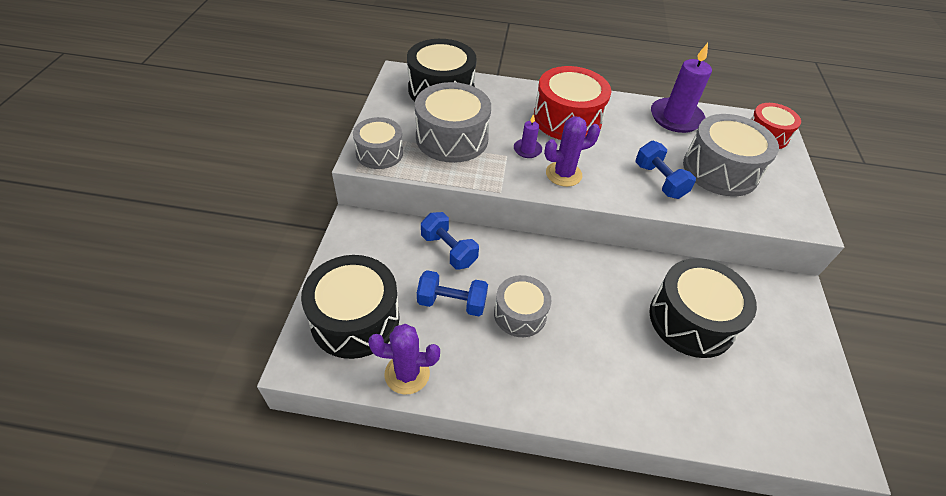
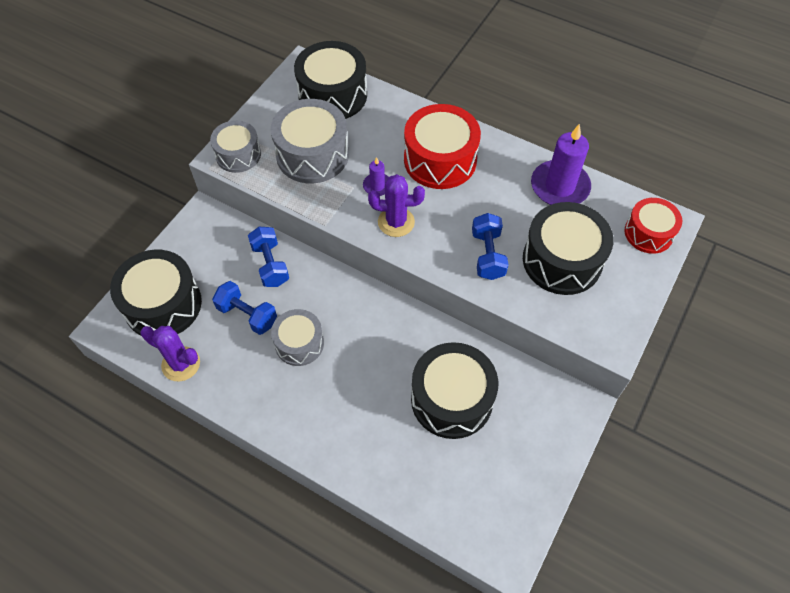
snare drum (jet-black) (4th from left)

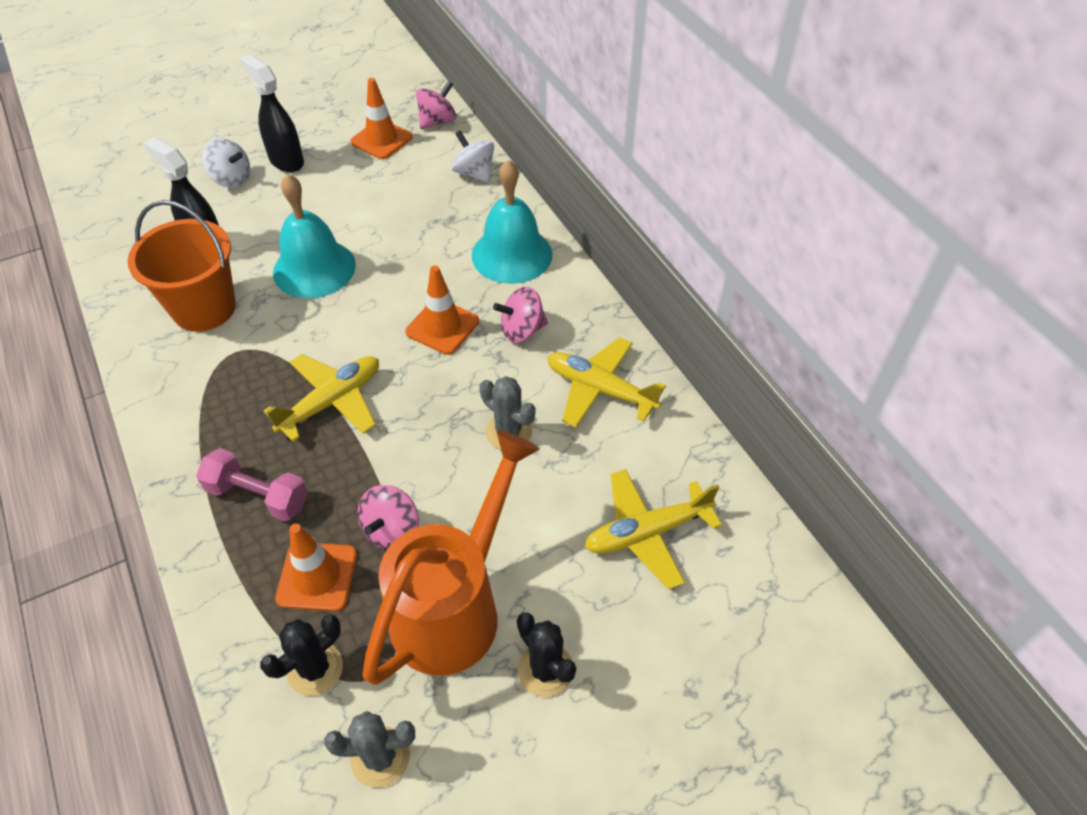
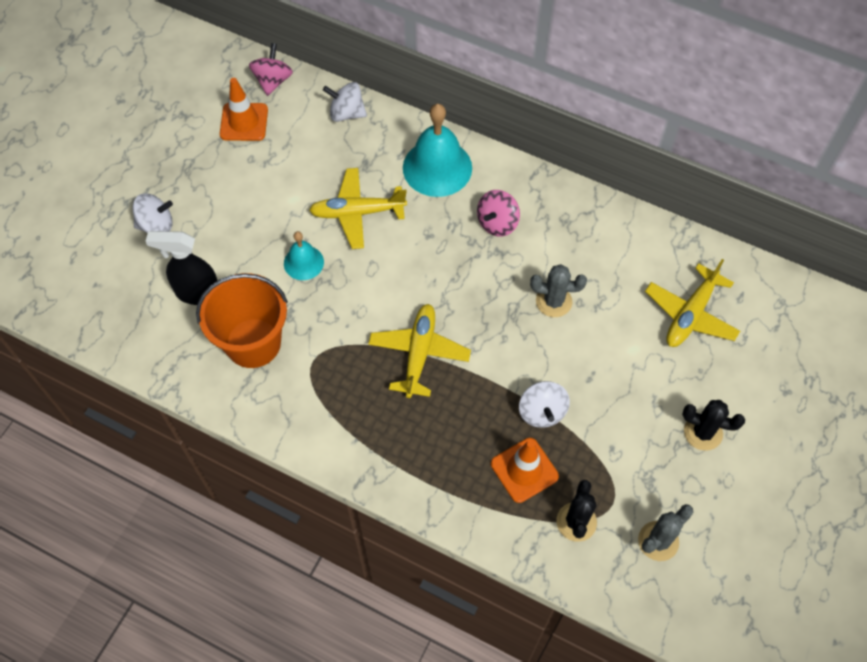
hand weight (pink); spray cleaner (jet-black) (2nd from left in the first image); school bell (aqua) (1st from left); spinning top (pure white) (3rd from left); watering pot (orange-coloured); traffic cone (orange-coloured) (3rd from left in the first image); aeroplane (bright yellow) (1st from left)

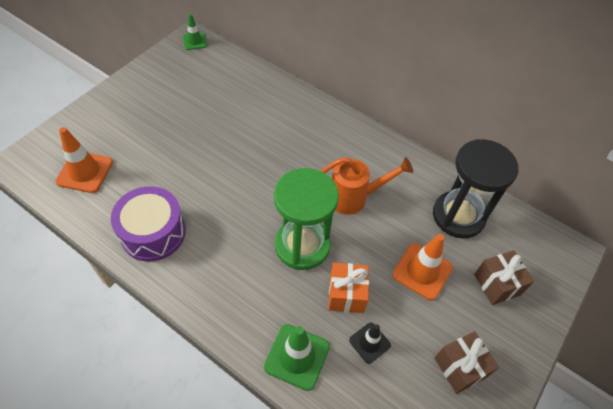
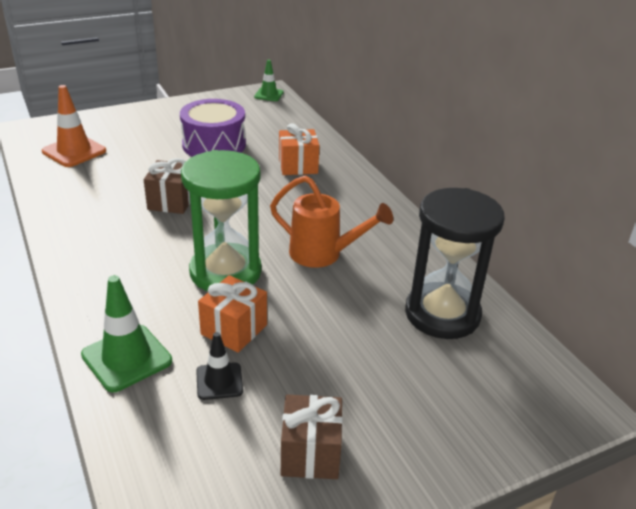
snare drum (royal purple); traffic cone (orange-coloured) (2nd from left in the first image); wrapped gift (dark brown) (1st from left); wrapped gift (orange-coloured) (2nd from left)

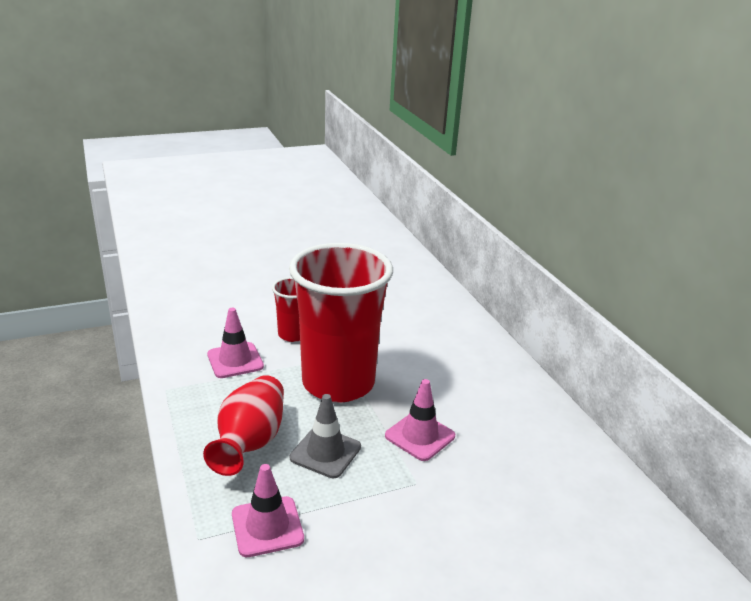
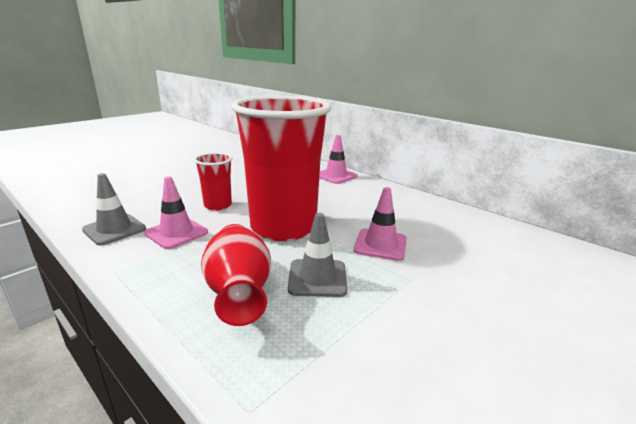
traffic cone (pink) (2nd from left); traffic cone (gray) (1st from left)

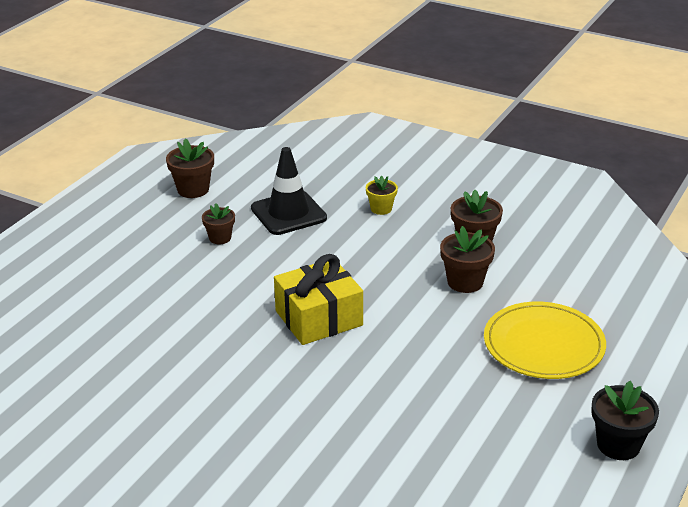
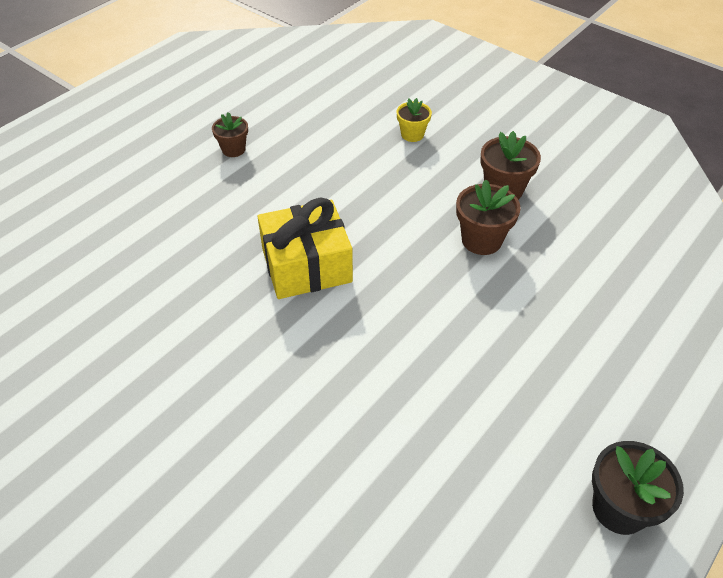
plant pot (dark brown) (1st from left in the first image); traffic cone (jet-black); plate (bright yellow)

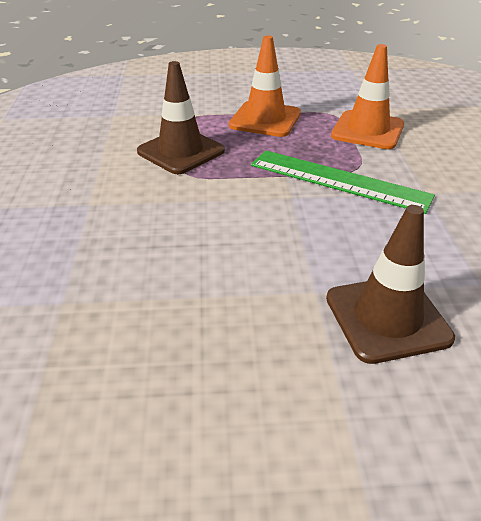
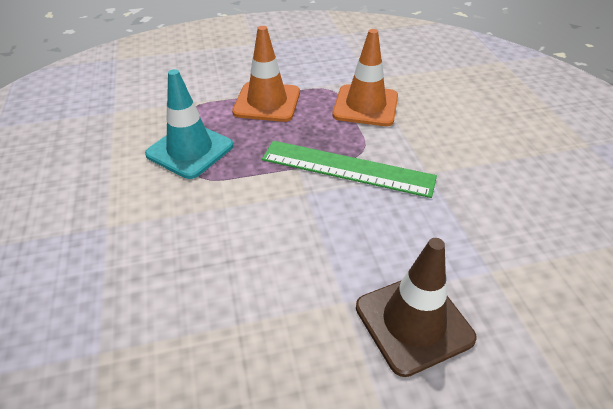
traffic cone (aqua)

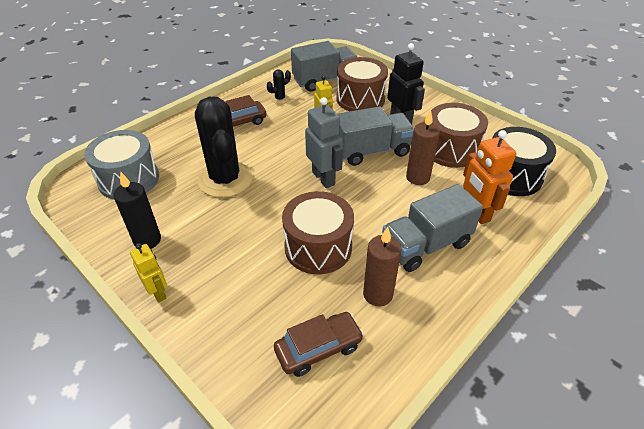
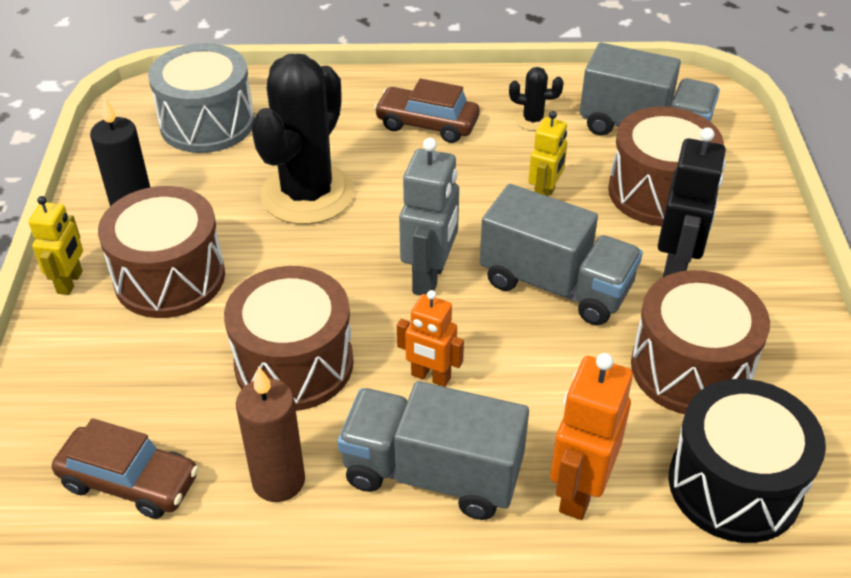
wax candle (dark brown) (2nd from left in the first image); snare drum (dark brown) (1st from left); toy robot (orange-coloured) (1st from left)

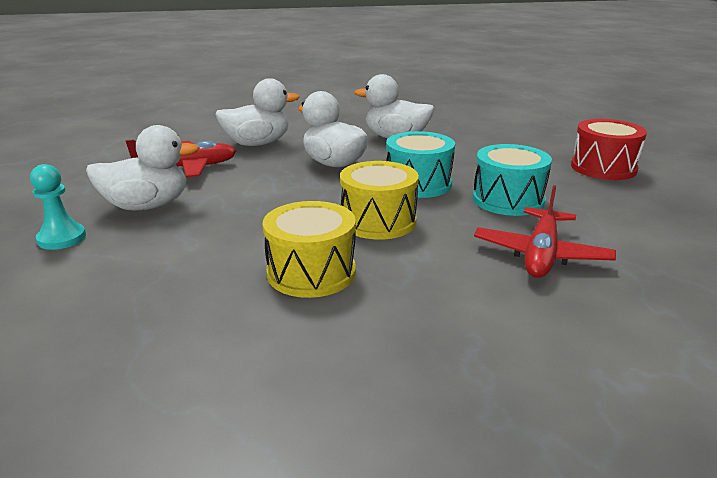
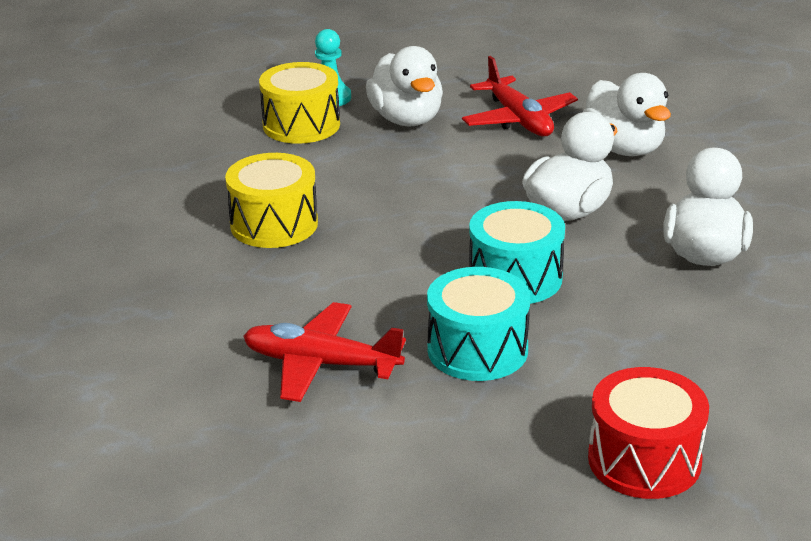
snare drum (bright yellow) (2nd from left)

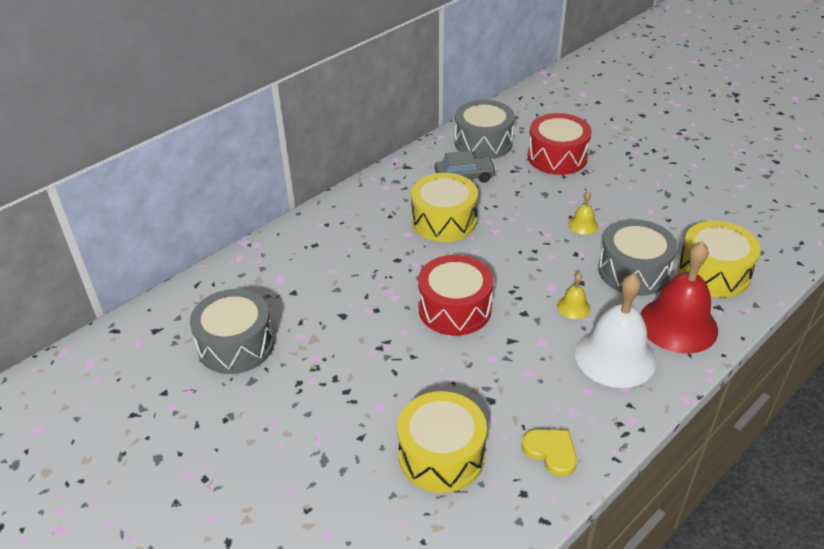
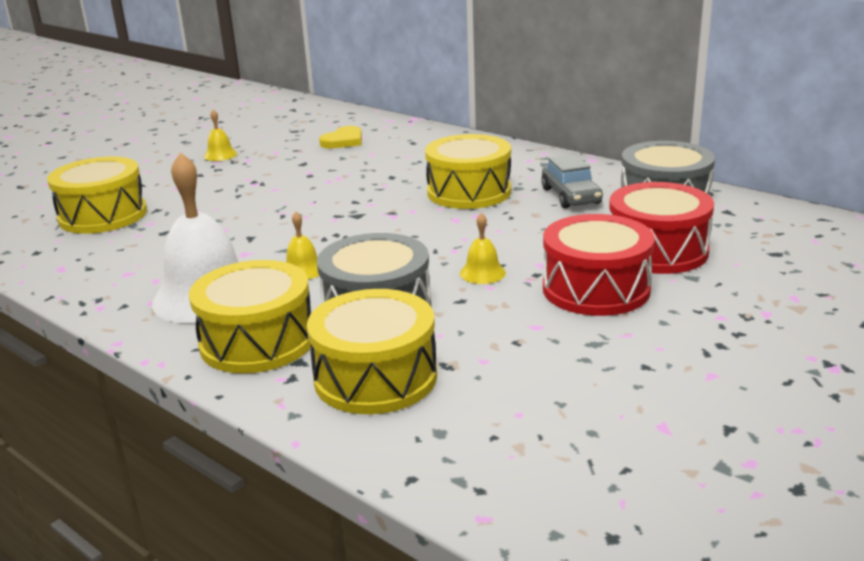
snare drum (gray) (1st from left in the first image); snare drum (crimson) (1st from left); love heart (bright yellow); snare drum (bright yellow) (2nd from left); school bell (bright yellow) (1st from left)

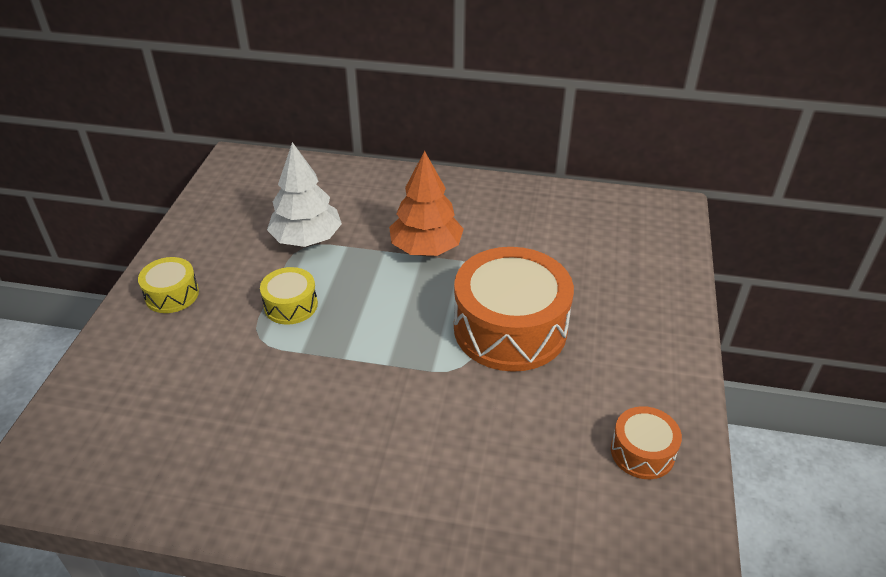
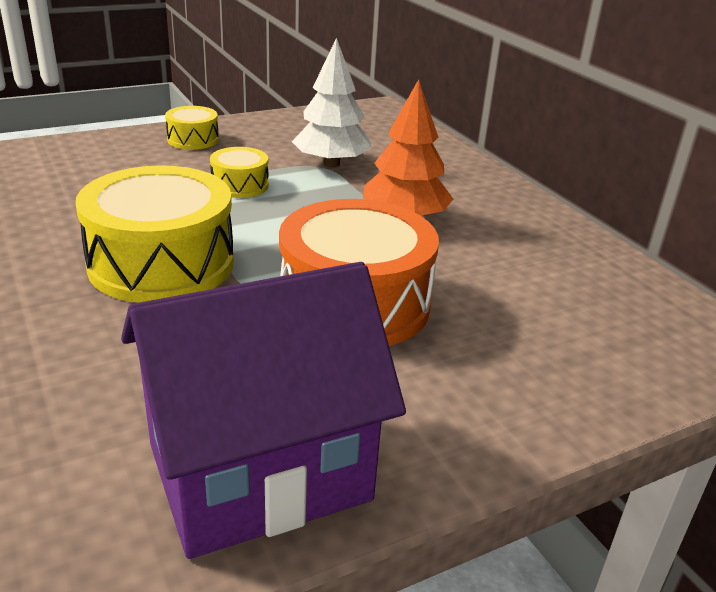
house (royal purple); snare drum (bright yellow) (1st from left)

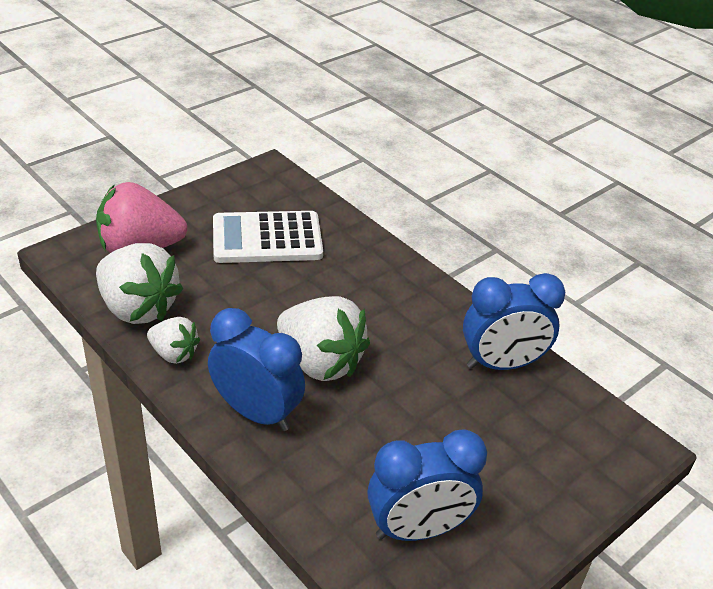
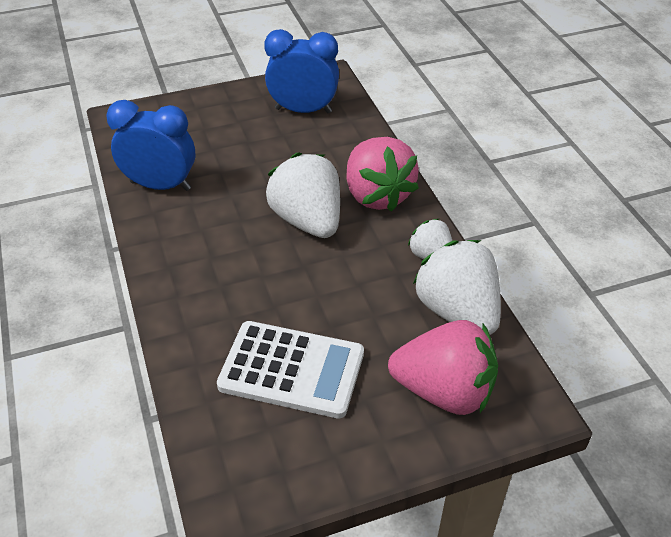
strawberry (pink) (1st from left)

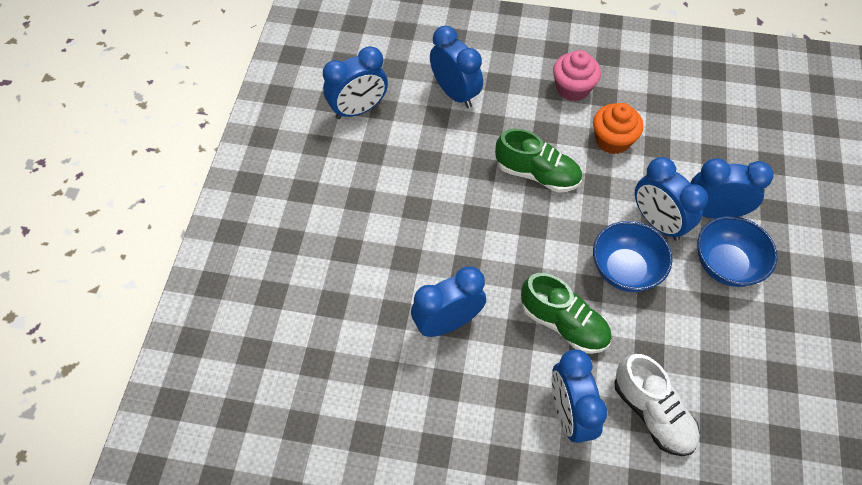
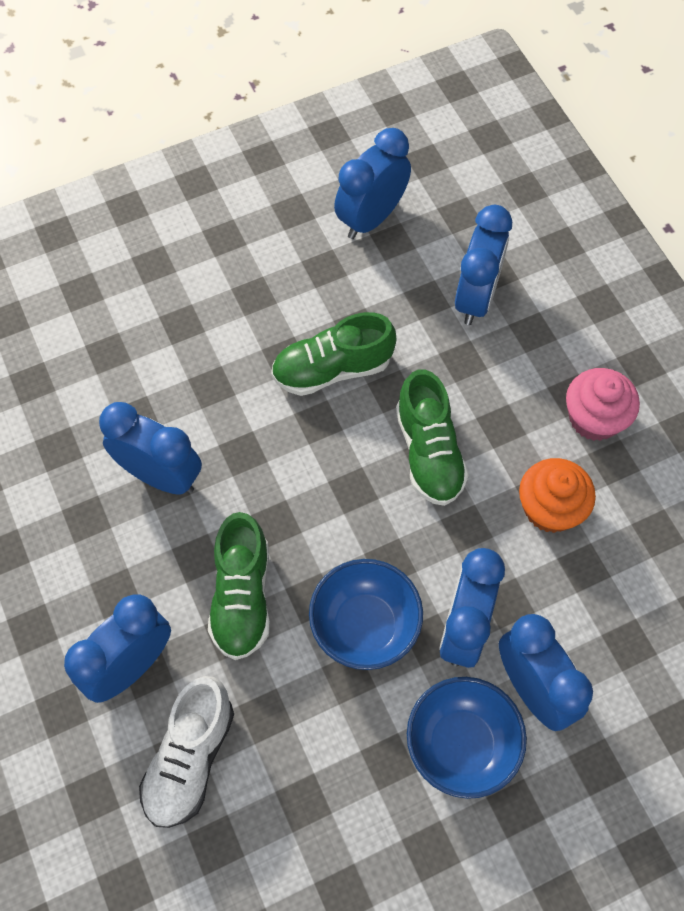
clock (blue) (3rd from left); sneaker (green) (2nd from left)

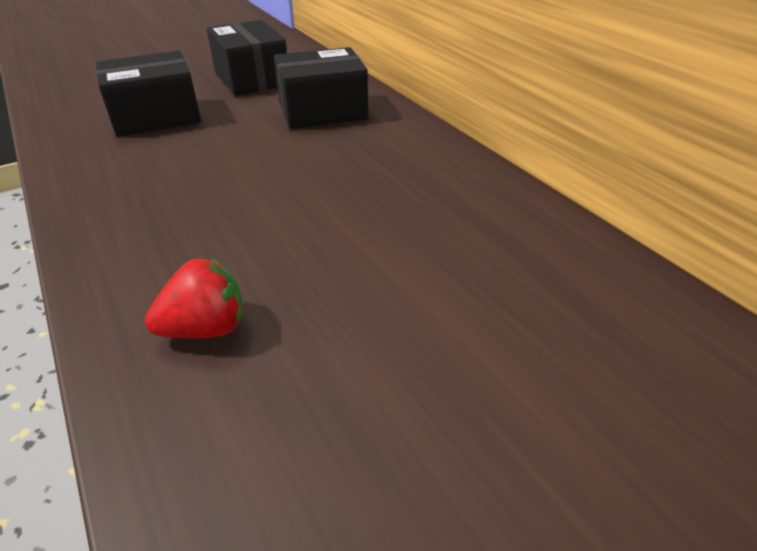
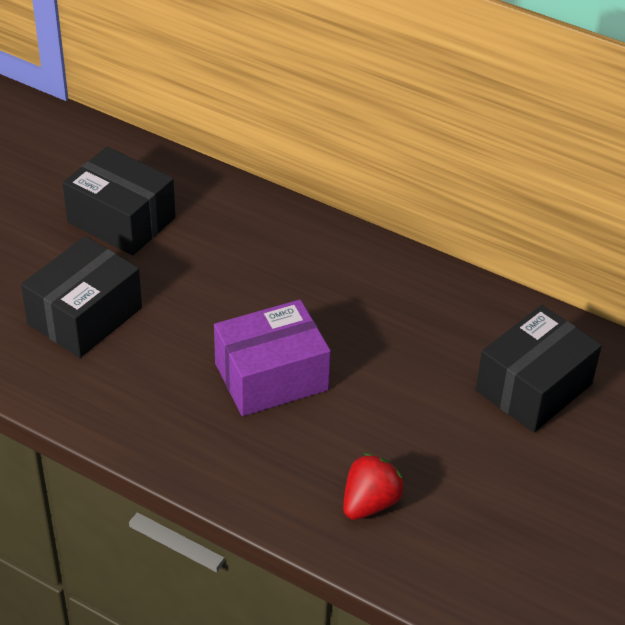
package (jet-black) (3rd from left); package (royal purple)

